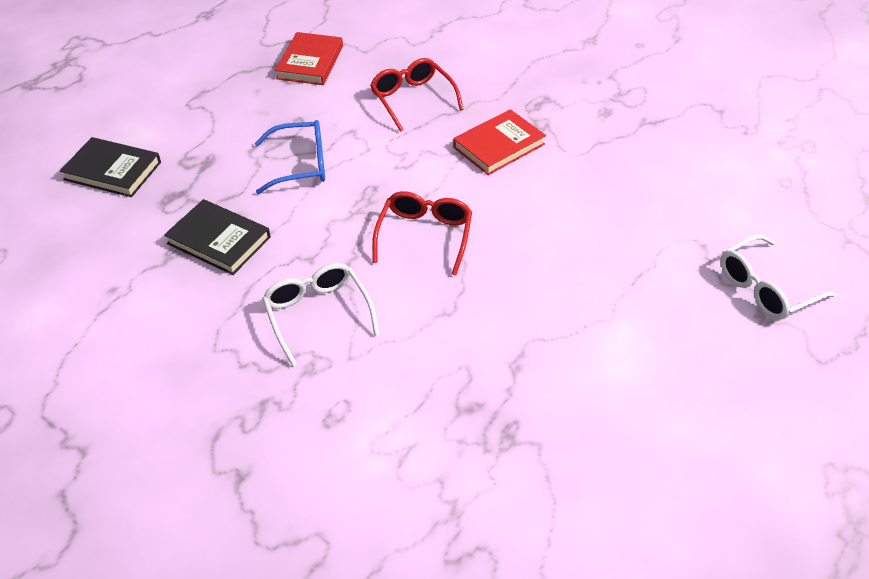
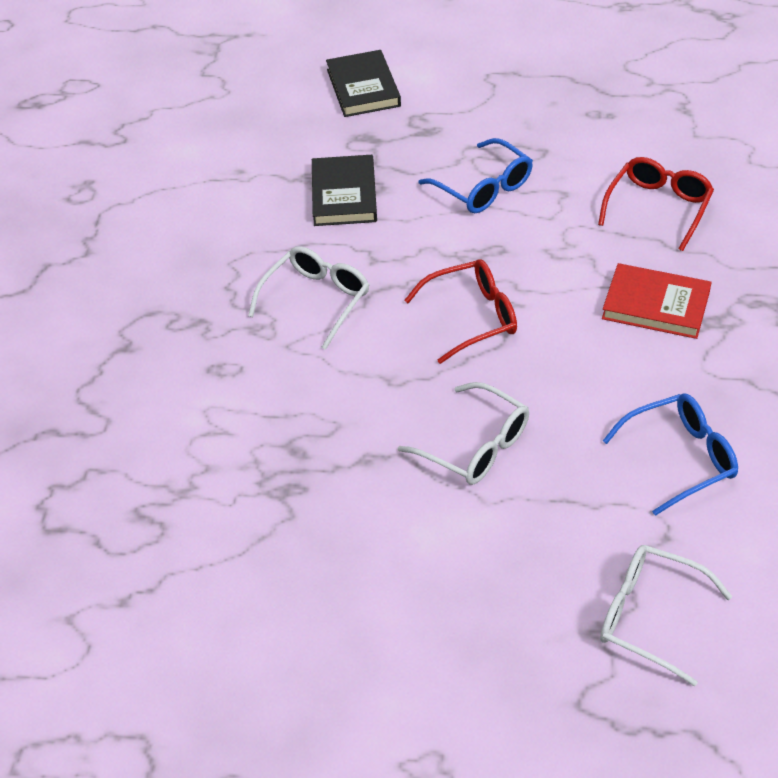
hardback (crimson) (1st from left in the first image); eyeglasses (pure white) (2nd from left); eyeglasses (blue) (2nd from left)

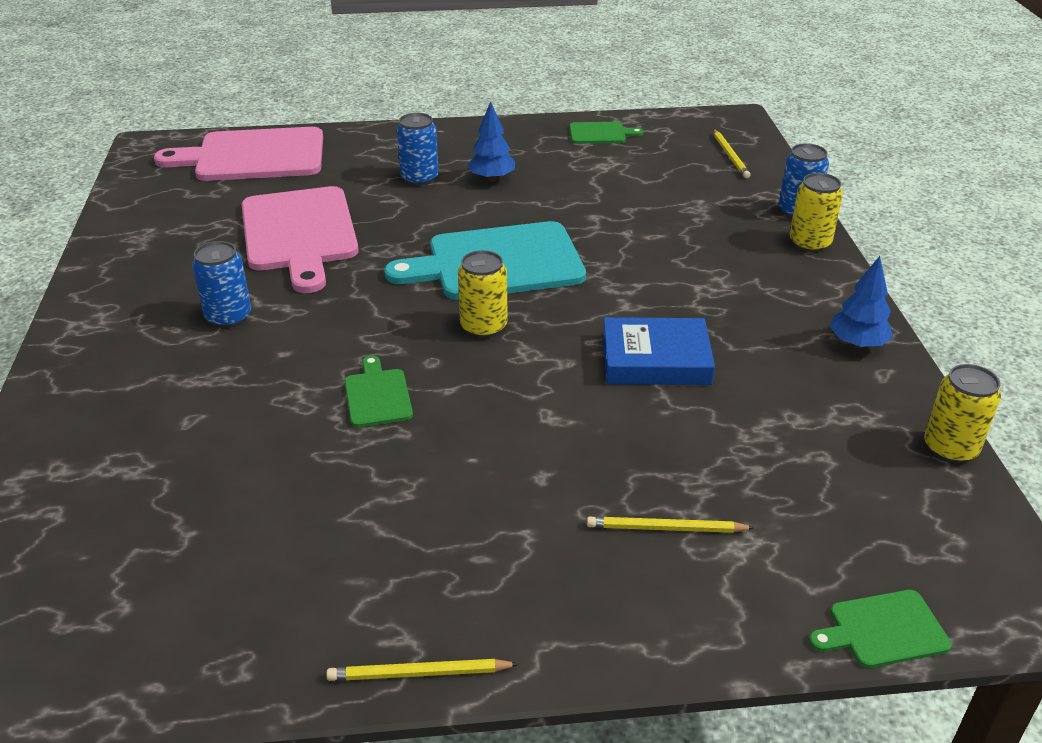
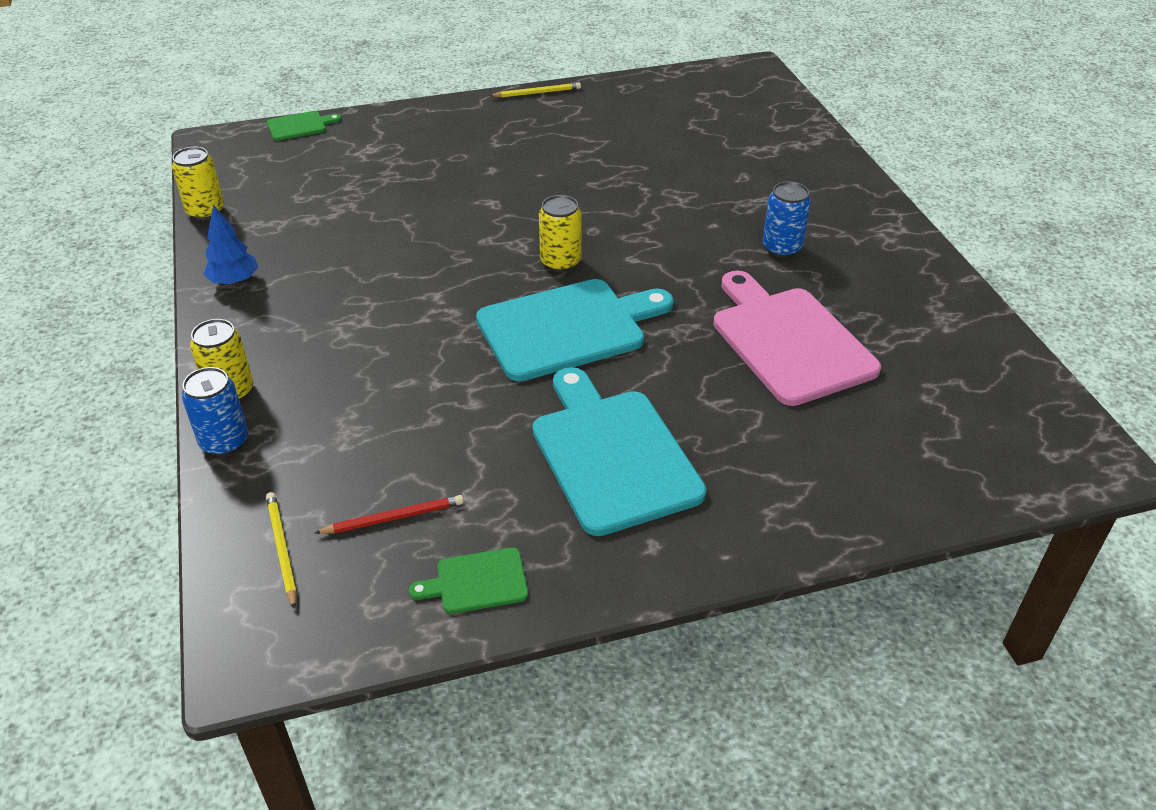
bread board (pink) (1st from left in the first image); bread board (green) (1st from left in the first image); soda can (blue) (2nd from left in the first image); bread board (aqua) (2nd from left); lead pencil (bright yellow) (2nd from left in the first image); hardback (blue); lead pencil (crimson)

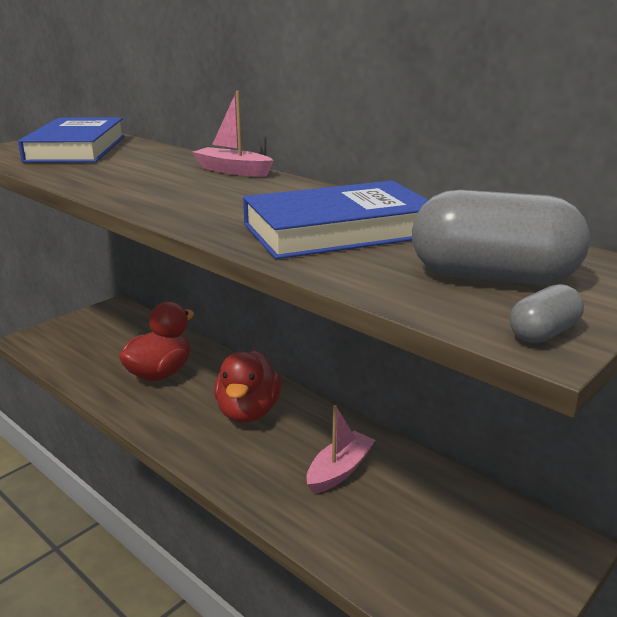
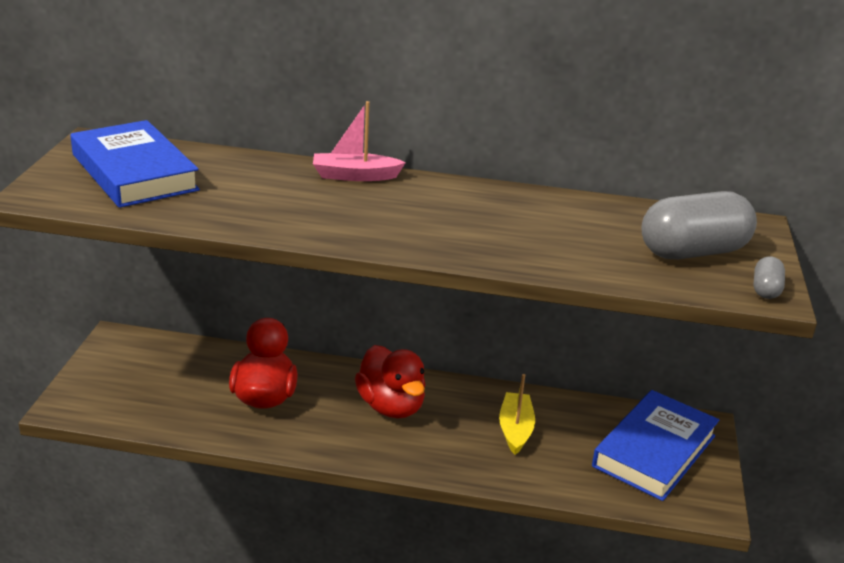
hardback (blue) (2nd from left); boat (bright yellow)

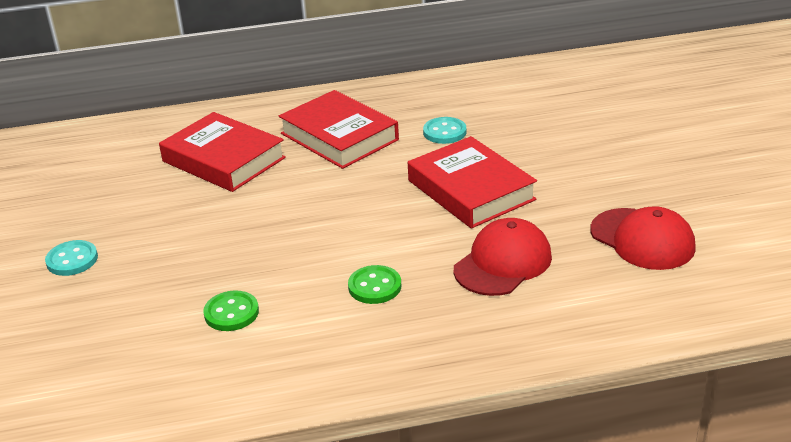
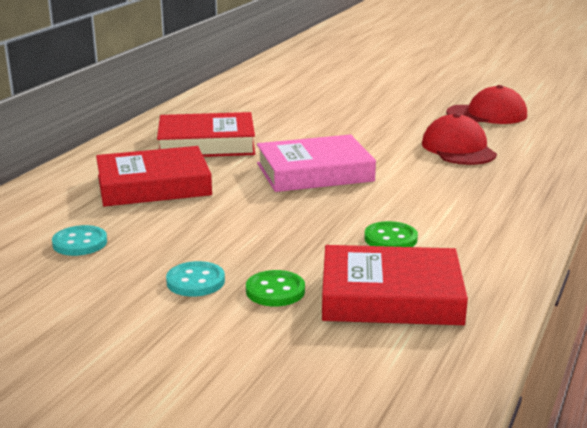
sewing button (green) (1st from left); hardback (crimson) (3rd from left); sewing button (aqua) (1st from left); hardback (pink)

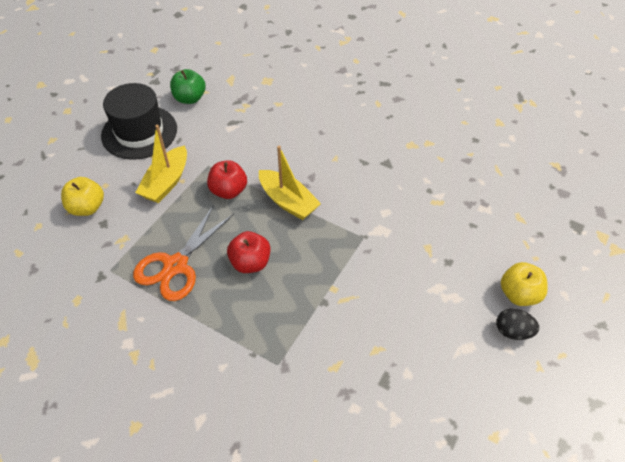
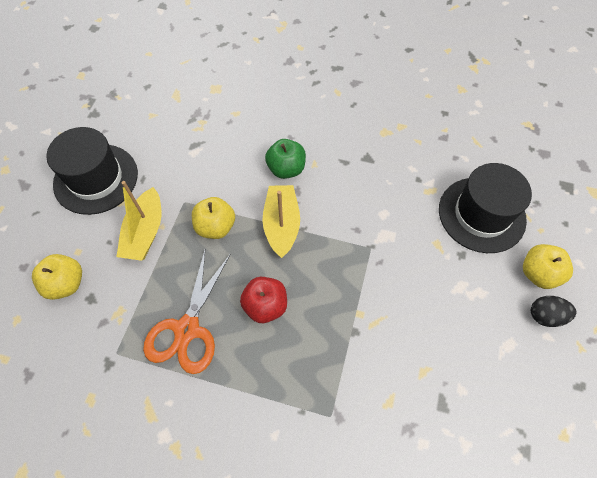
apple (green); apple (bright yellow) (2nd from left); boat (bright yellow) (2nd from left); tall hat (jet-black) (2nd from left)

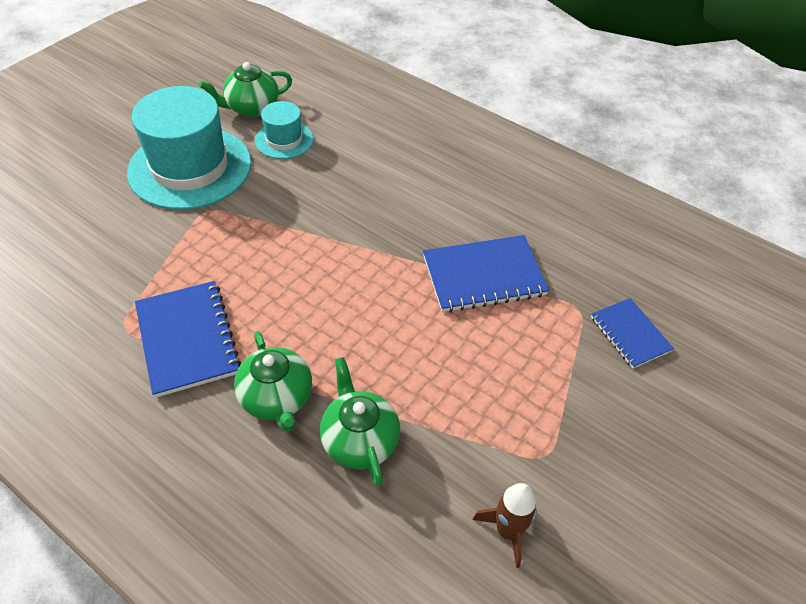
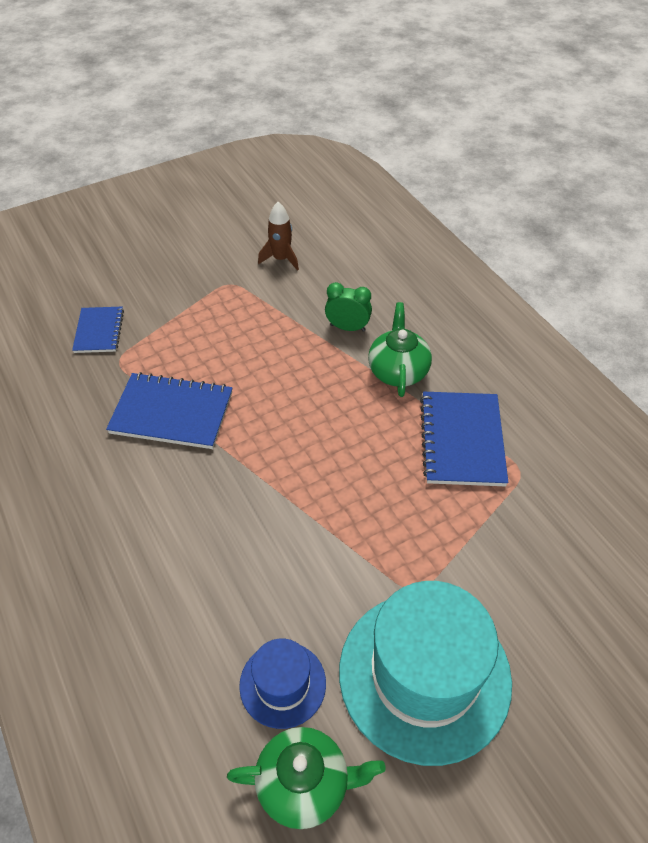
tall hat (blue); clock (green)

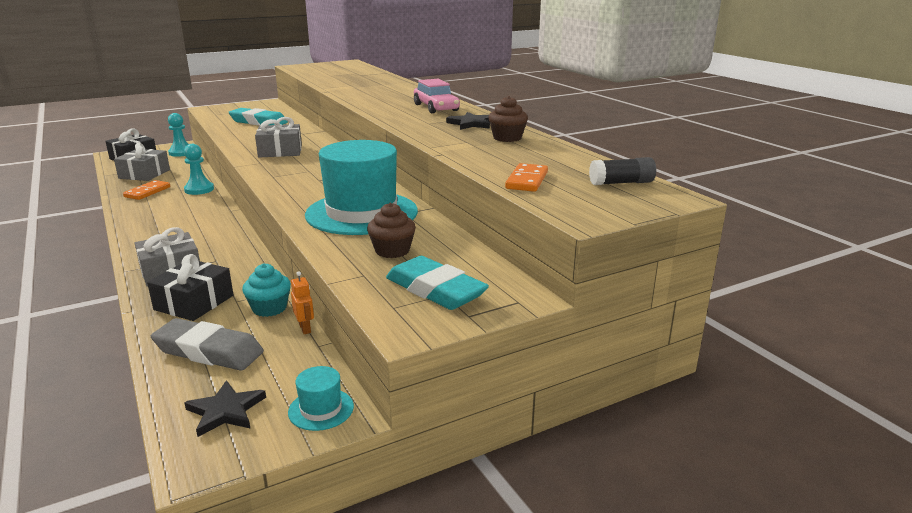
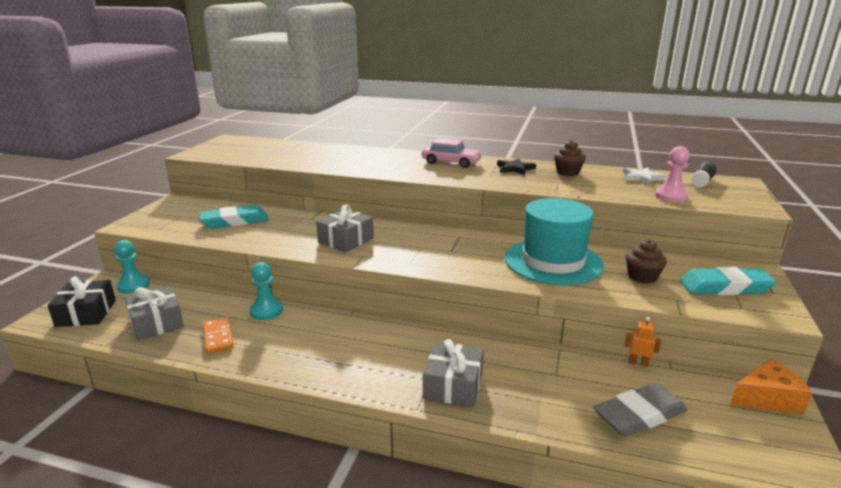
wrapped gift (jet-black) (2nd from left in the first image); five-pointed star (jet-black) (1st from left in the first image); fairy cake (aqua); cheese (orange-coloured); chess pawn (pink); five-pointed star (pure white)

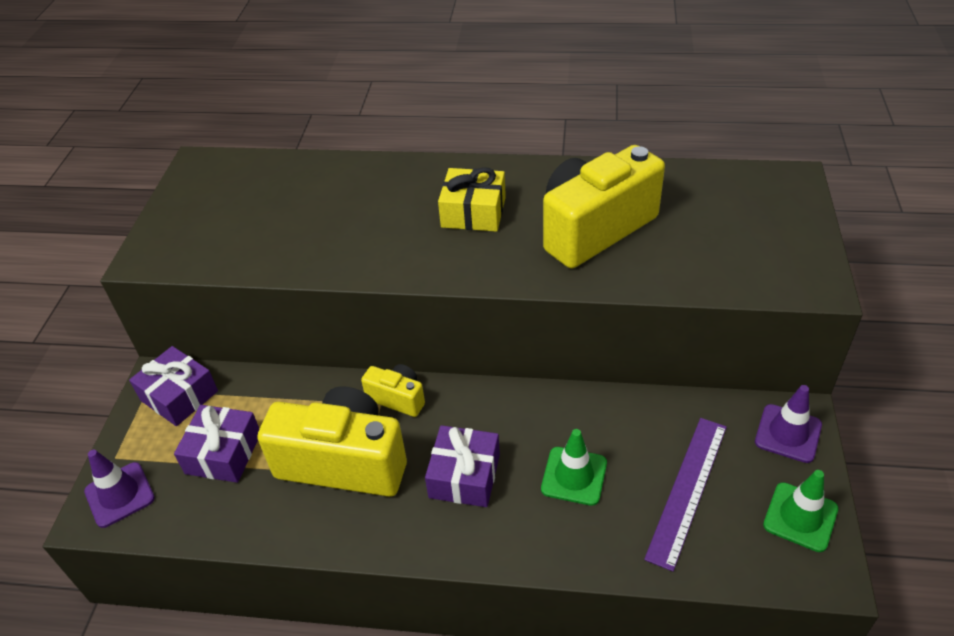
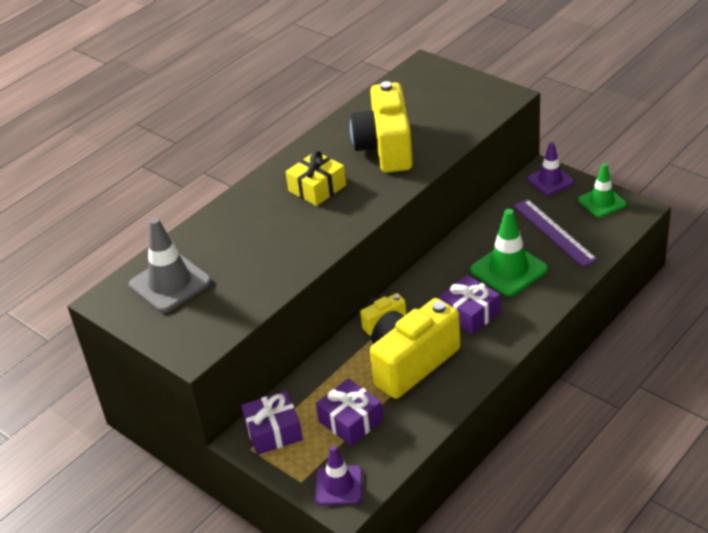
traffic cone (green) (1st from left); traffic cone (gray)

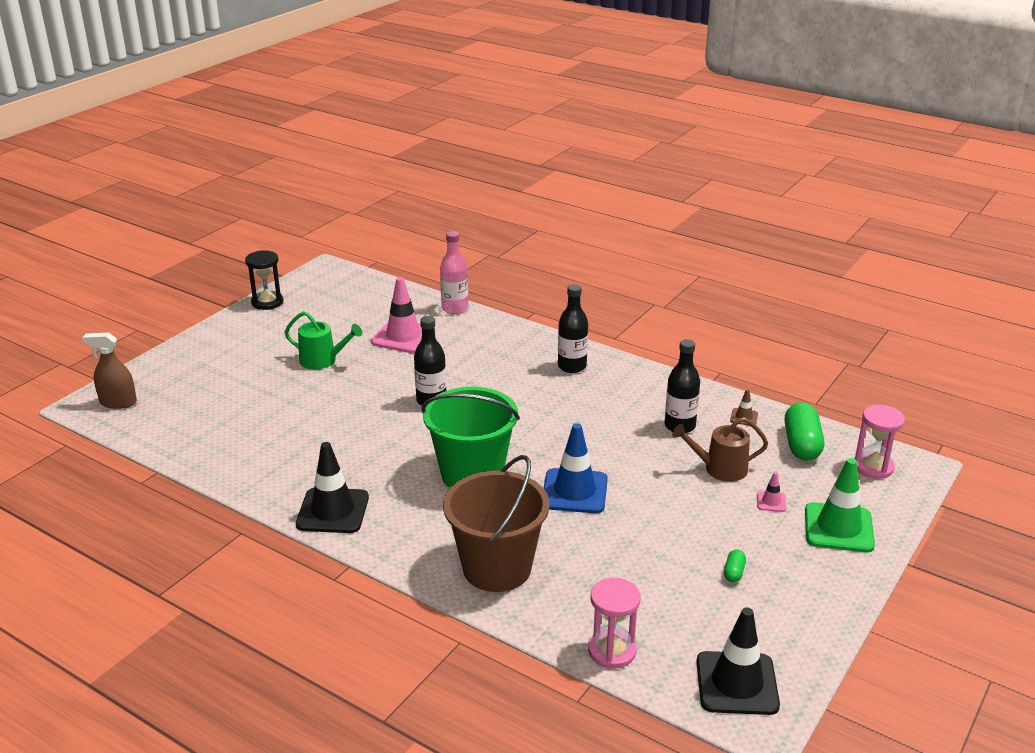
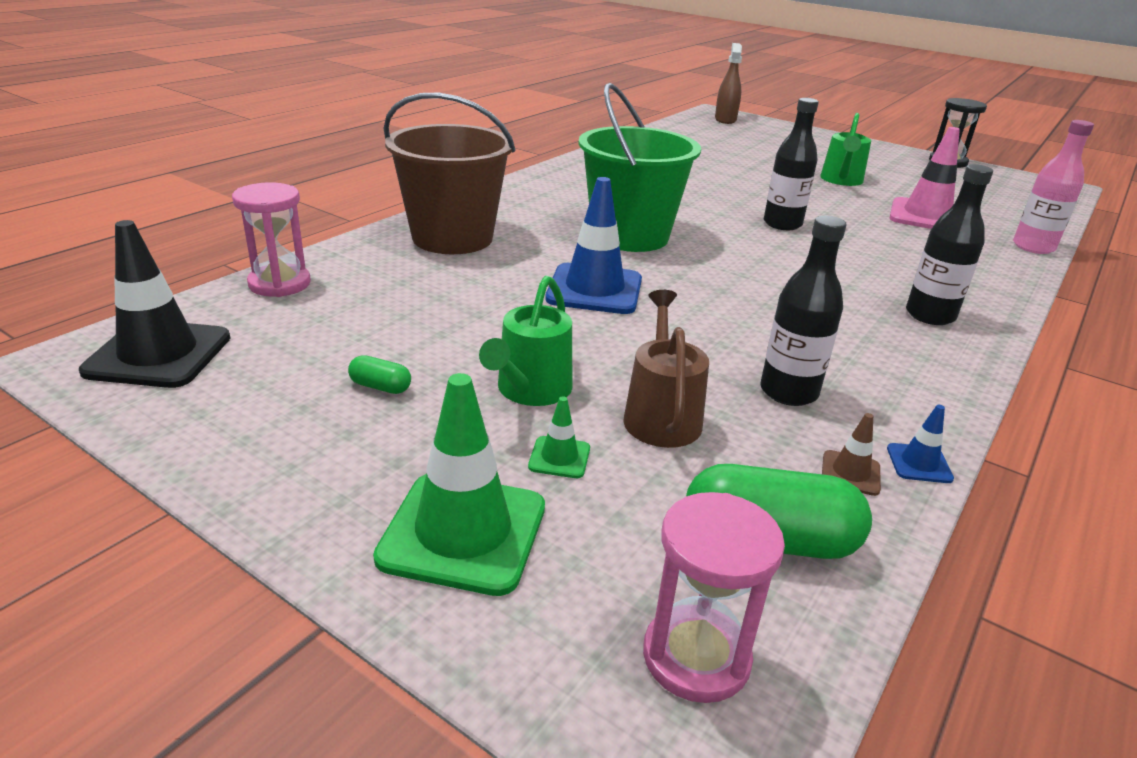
traffic cone (jet-black) (1st from left in the first image); traffic cone (green) (2nd from left); watering pot (green) (1st from left); traffic cone (blue) (2nd from left)

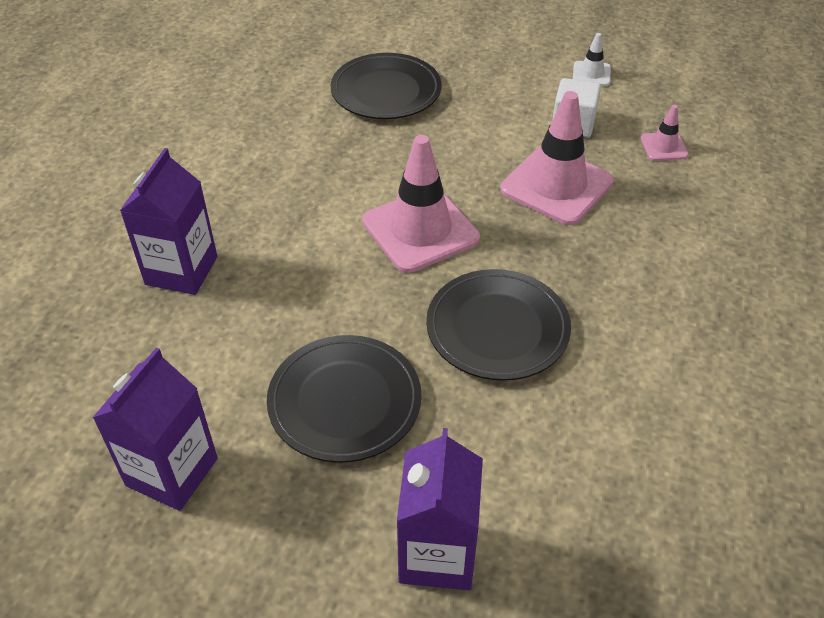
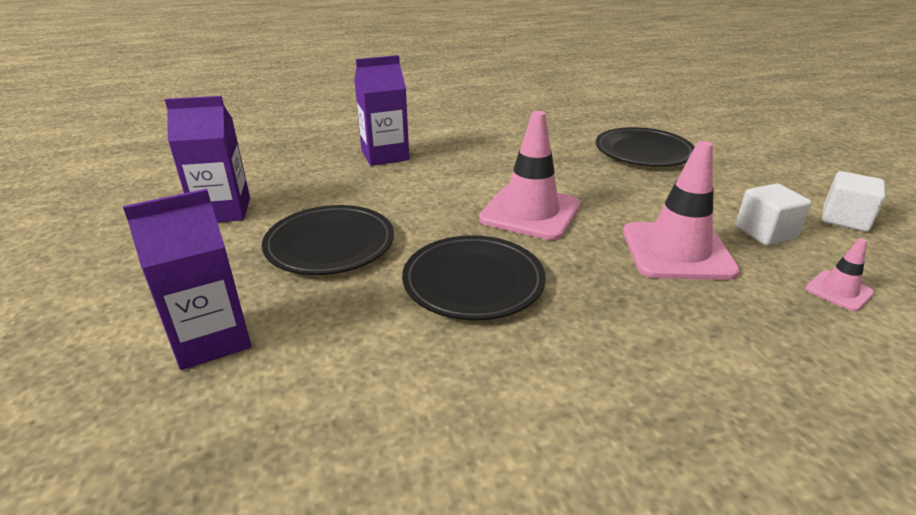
cube (pure white) (2nd from left)

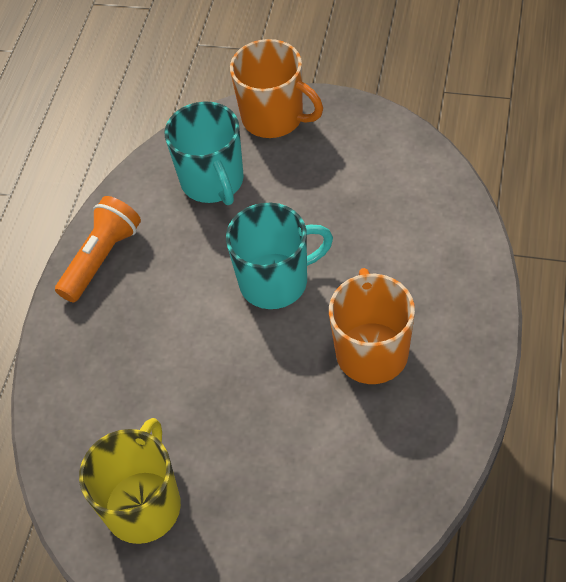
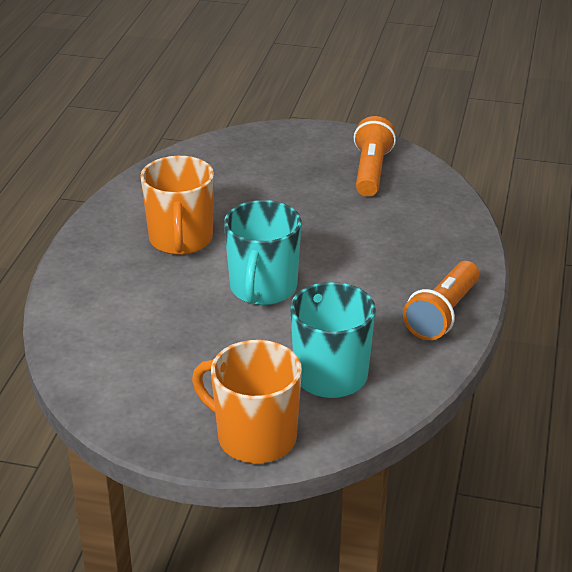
flashlight (orange-coloured) (1st from left); mug (aqua) (1st from left)

